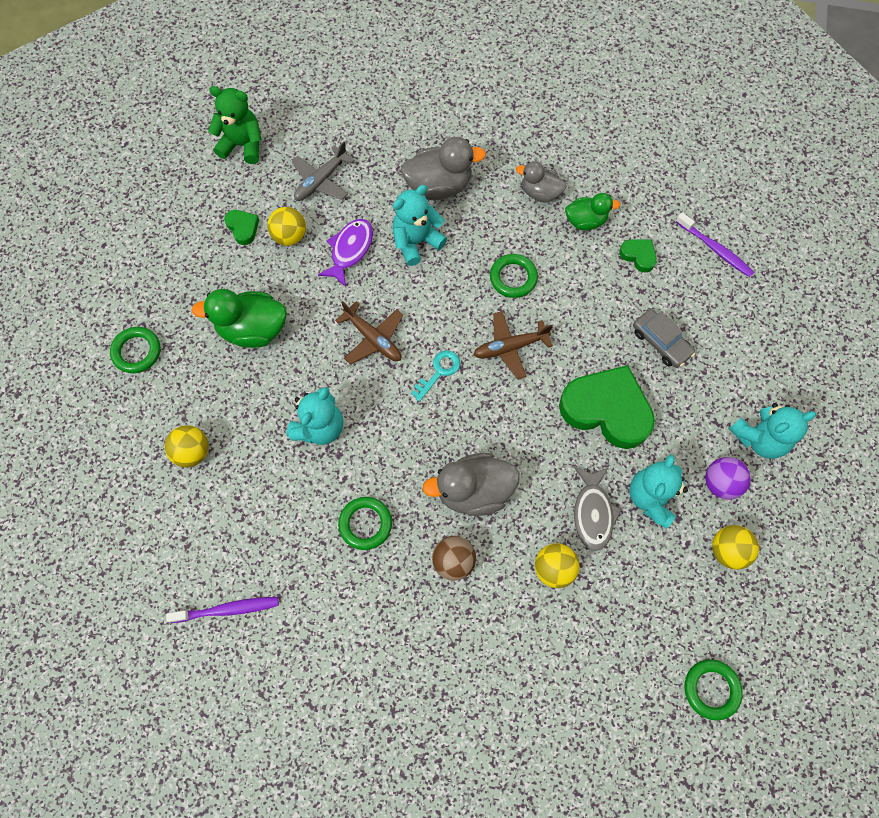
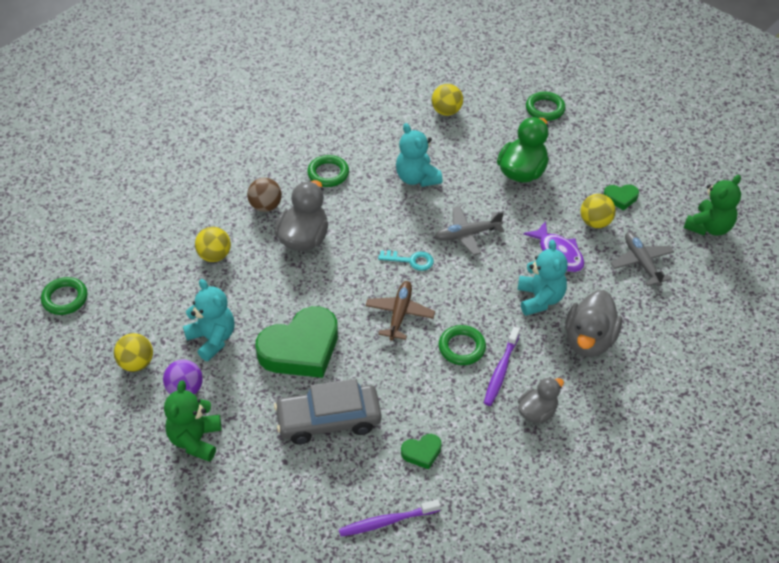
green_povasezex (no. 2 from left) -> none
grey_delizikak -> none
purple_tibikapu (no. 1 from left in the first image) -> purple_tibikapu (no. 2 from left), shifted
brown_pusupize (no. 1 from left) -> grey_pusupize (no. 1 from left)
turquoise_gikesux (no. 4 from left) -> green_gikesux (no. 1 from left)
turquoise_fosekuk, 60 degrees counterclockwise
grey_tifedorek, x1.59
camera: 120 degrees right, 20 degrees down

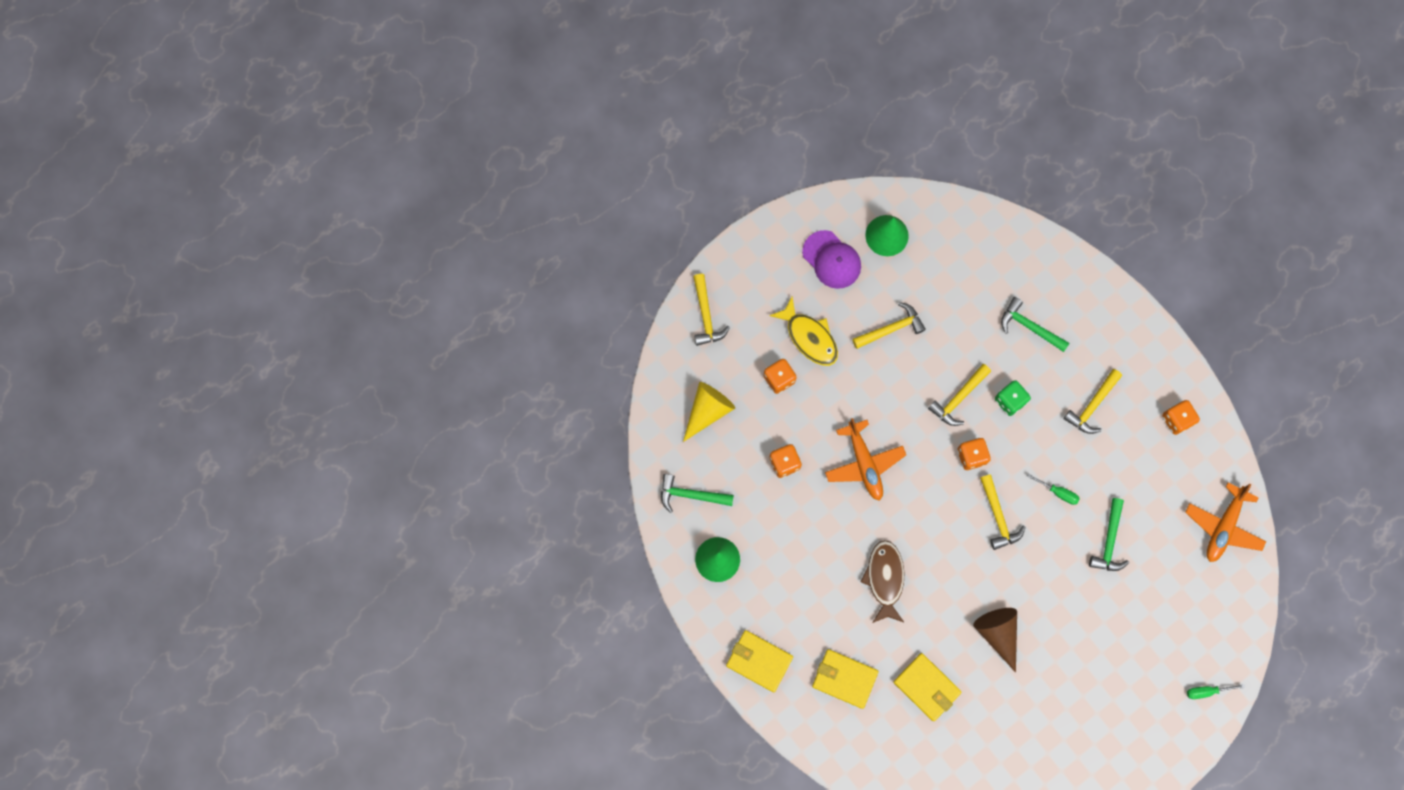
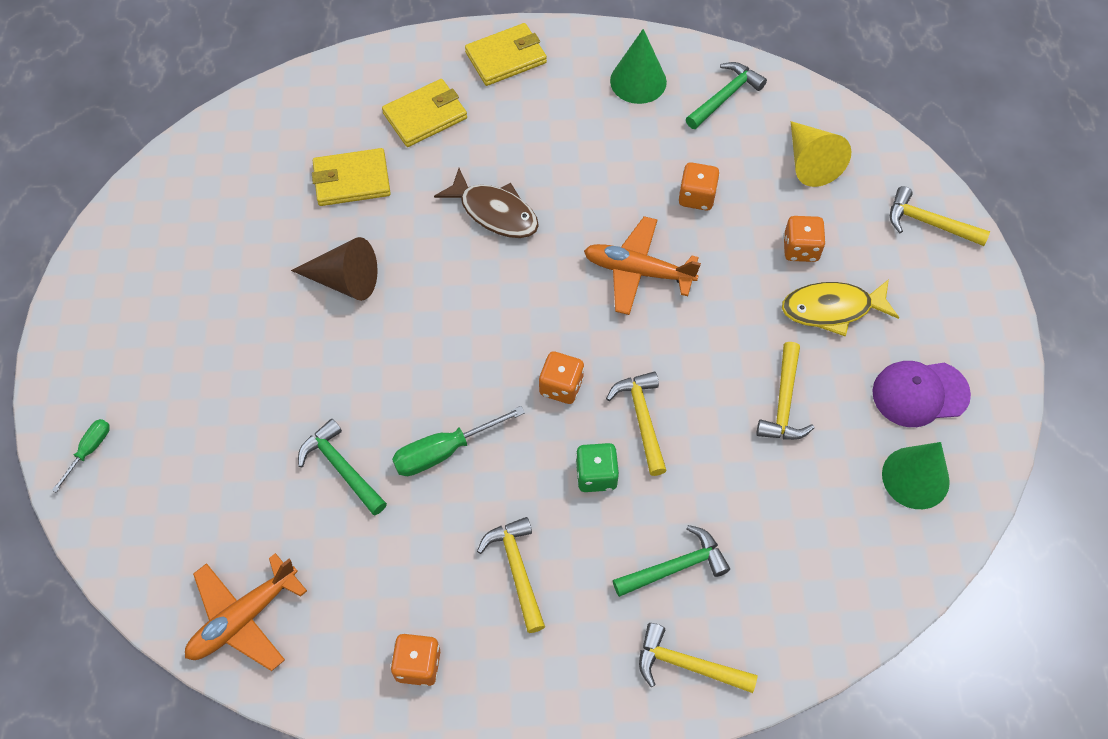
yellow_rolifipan (no. 4 from left in the first image) -> yellow_rolifipan (no. 3 from left), shifted
orange_pusupize (no. 2 from left in the first image) -> orange_pusupize (no. 1 from left), 105 degrees counterclockwise
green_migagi (no. 1 from left in the first image) -> green_migagi (no. 2 from left), x1.67
camera: 125 degrees right, 15 degrees down

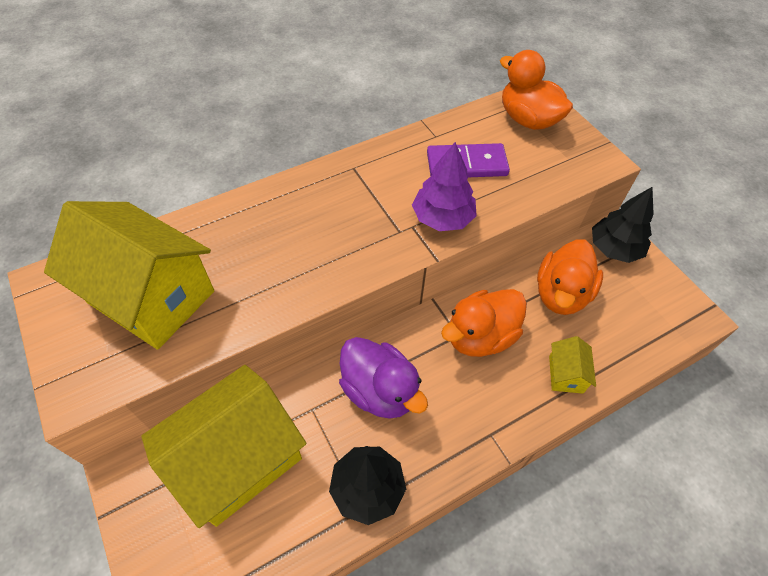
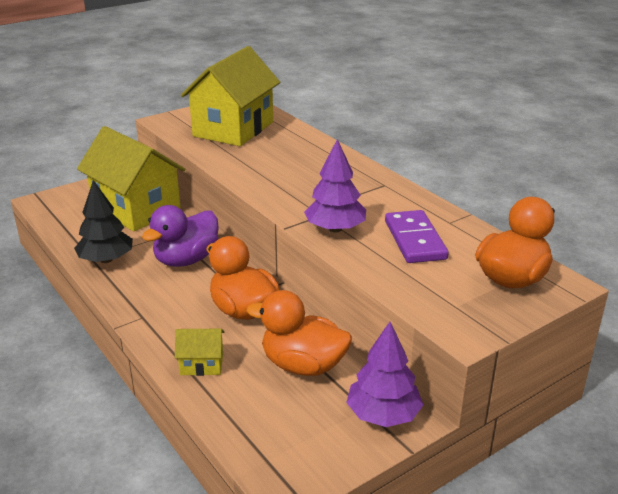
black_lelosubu (no. 2 from left) -> purple_lelosubu (no. 2 from left)
camera: 85 degrees right, 25 degrees down

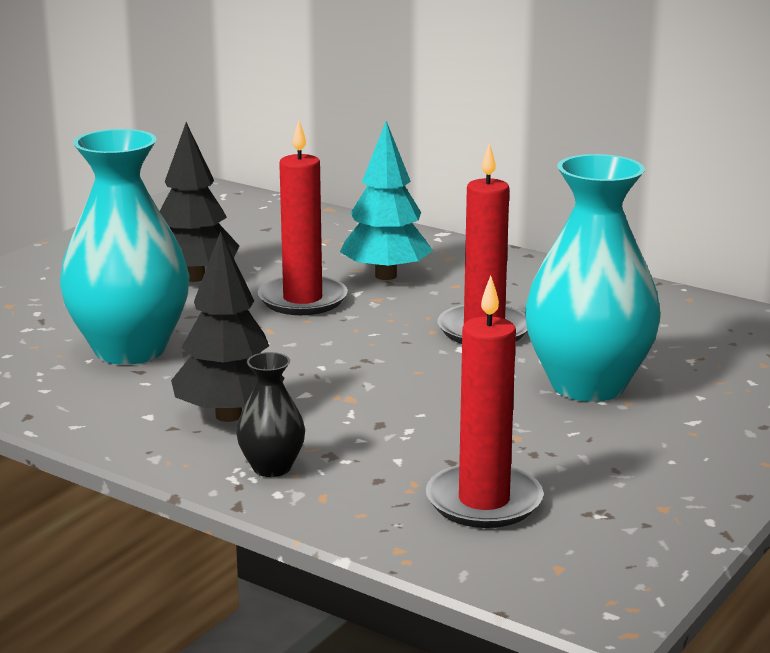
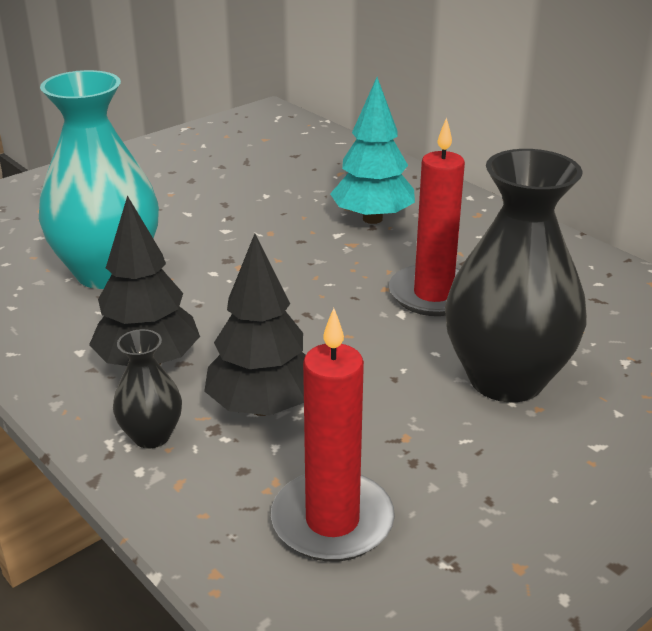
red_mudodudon (no. 1 from left) -> none
black_lelosubu (no. 1 from left in the first image) -> black_lelosubu (no. 2 from left), shifted
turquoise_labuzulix (no. 2 from left) -> black_labuzulix (no. 2 from left)
camera: 15 degrees right, 10 degrees up

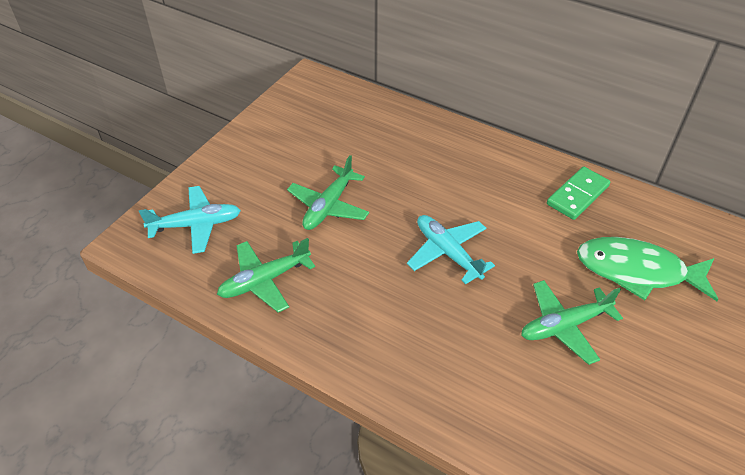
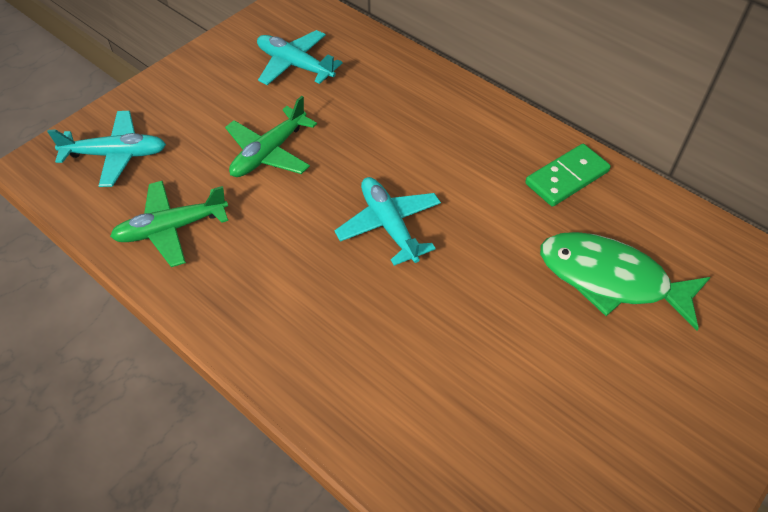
green_pusupize (no. 3 from left) -> none
none -> turquoise_pusupize (no. 2 from left)
camera: 10 degrees right, 5 degrees up

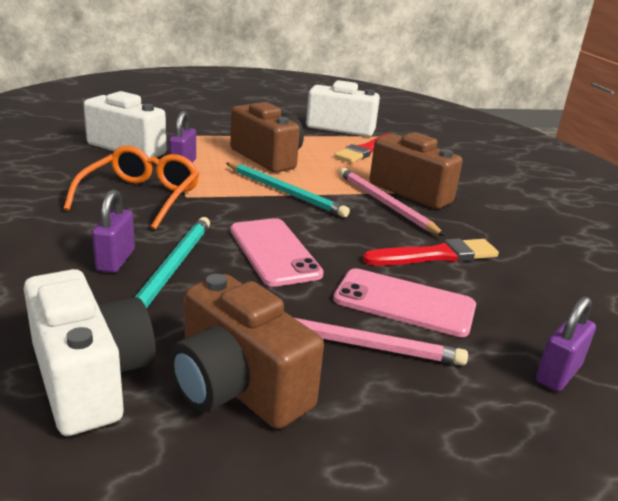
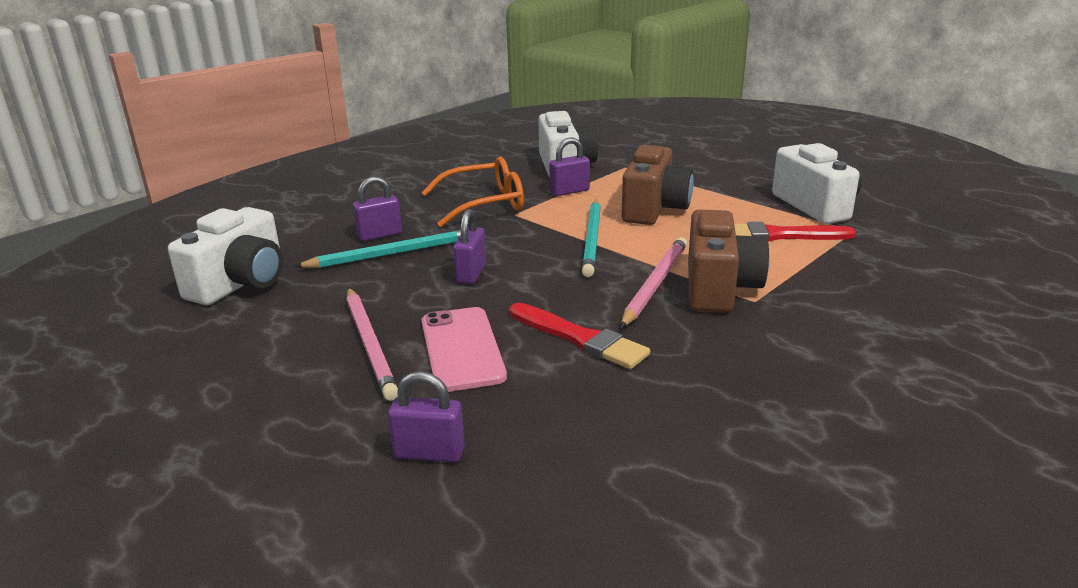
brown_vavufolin (no. 1 from left) -> none
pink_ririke (no. 1 from left) -> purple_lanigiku (no. 3 from left)
camera: 60 degrees right, 0 degrees up

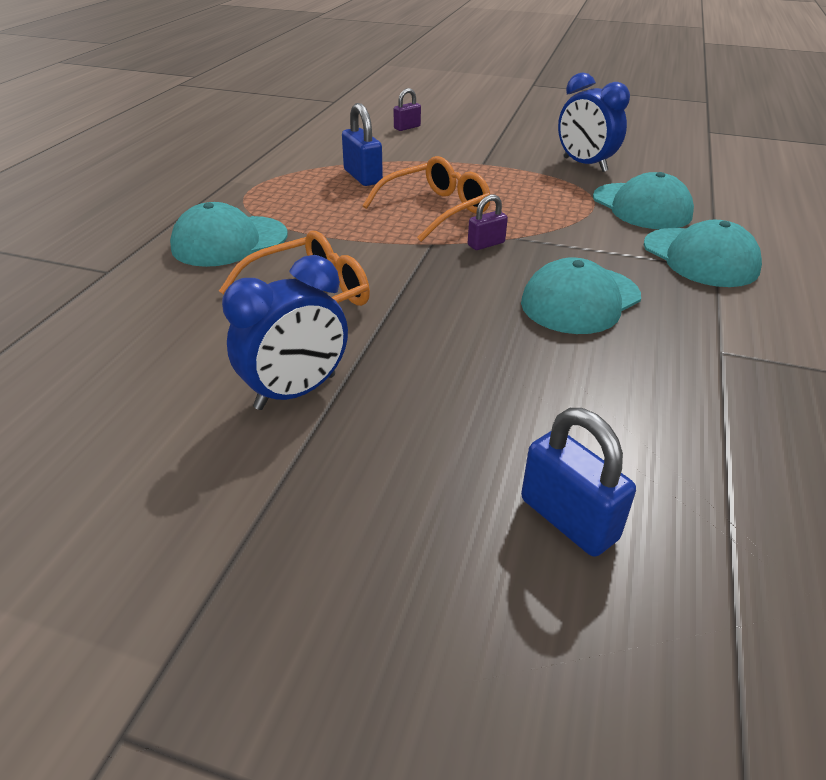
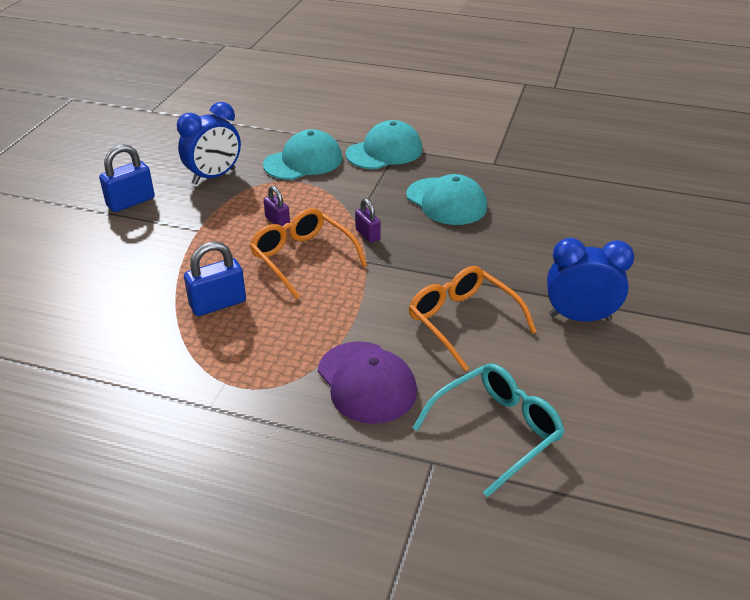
none -> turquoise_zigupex
purple_lanigiku (no. 1 from left), shifted
blue_lanigiku (no. 2 from left in the first image) -> blue_lanigiku (no. 1 from left), shifted
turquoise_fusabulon (no. 1 from left) -> purple_fusabulon
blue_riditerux (no. 1 from left in the first image) -> blue_riditerux (no. 2 from left), 45 degrees counterclockwise
camera: 90 degrees left, 0 degrees up

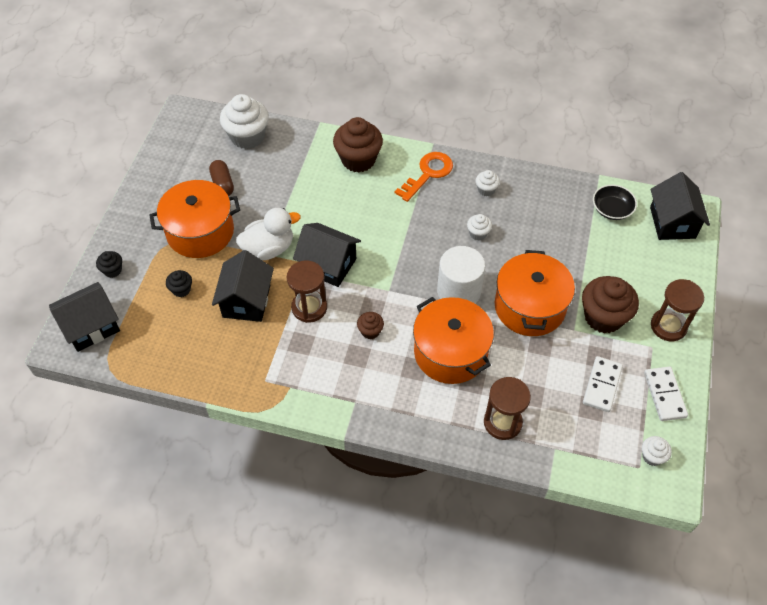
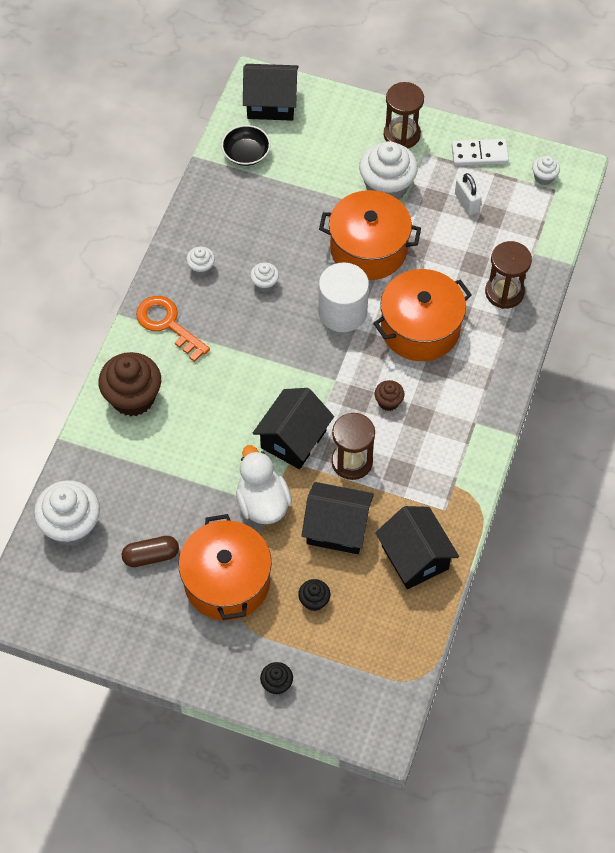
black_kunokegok (no. 1 from left in the first image) -> black_kunokegok (no. 4 from left), shifted
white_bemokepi (no. 1 from left) -> white_lanigiku
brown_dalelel (no. 3 from left) -> white_dalelel (no. 4 from left)
camera: 85 degrees left, 5 degrees up

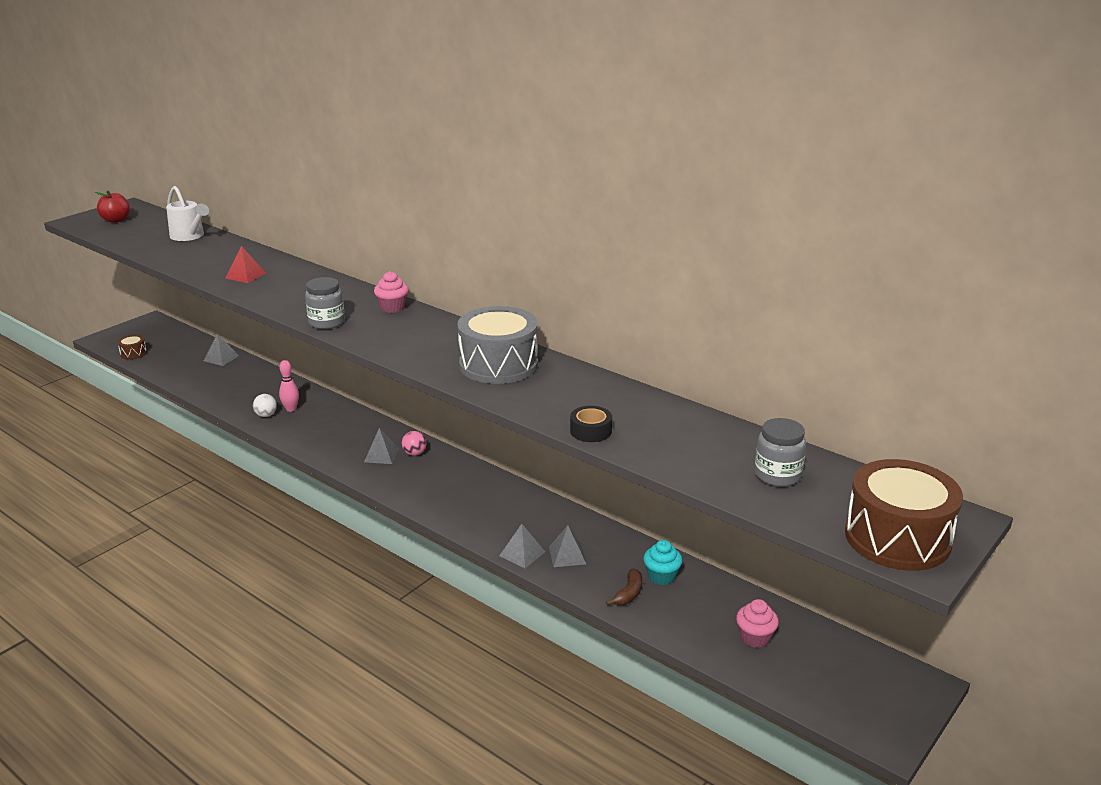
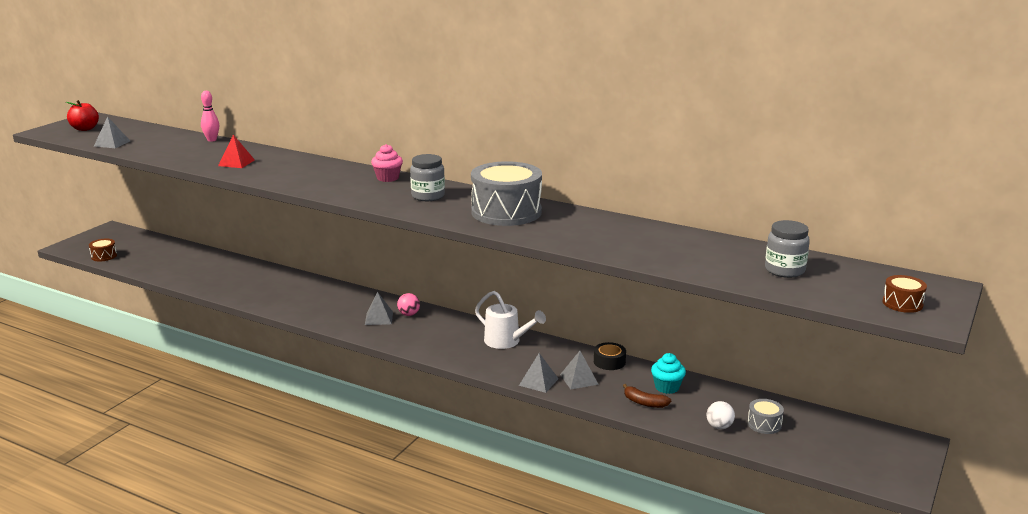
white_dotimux, shifted
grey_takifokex (no. 1 from left), shifted
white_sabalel, shifted
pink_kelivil, shifted
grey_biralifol (no. 1 from left), shifted
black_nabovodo, shifted
pink_dalelel (no. 2 from left) -> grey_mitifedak (no. 2 from left)
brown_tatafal, 105 degrees clockwise
brown_mitifedak (no. 2 from left), x0.44
camera: 10 degrees left, 5 degrees down

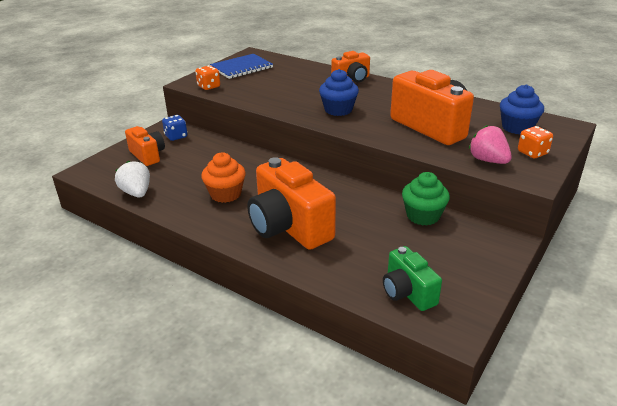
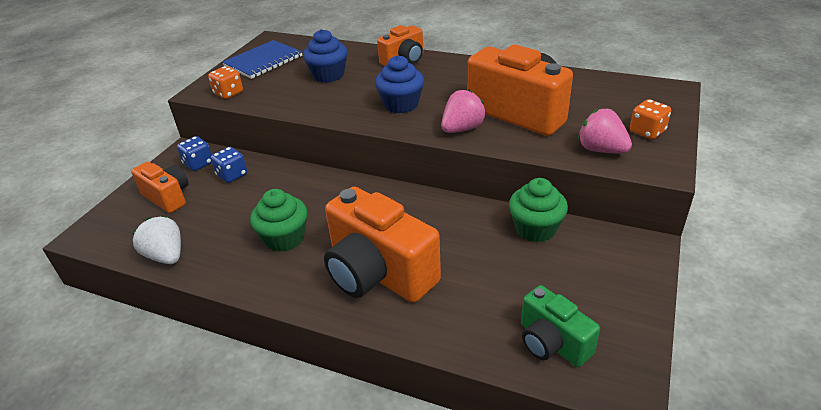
none -> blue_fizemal (no. 2 from left)
none -> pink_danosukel (no. 1 from left)
blue_dalelel (no. 2 from left in the first image) -> blue_dalelel (no. 1 from left), shifted
orange_dalelel -> green_dalelel (no. 1 from left)
camera: 10 degrees left, 5 degrees up

